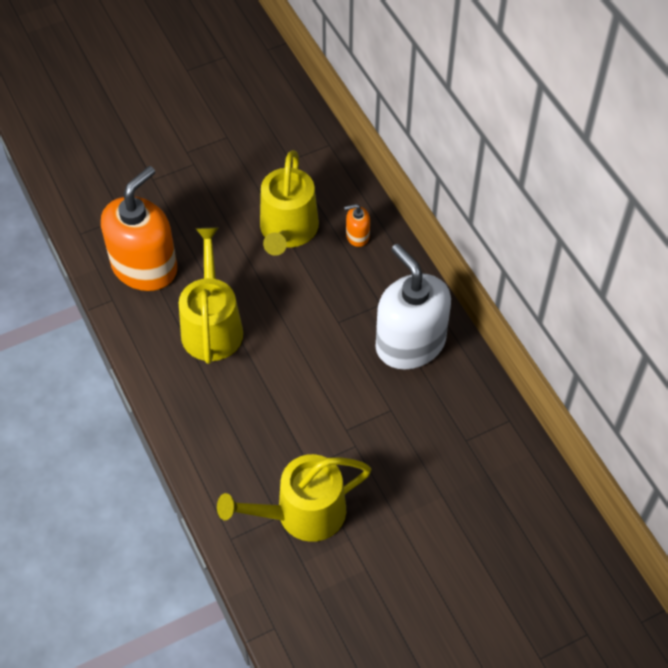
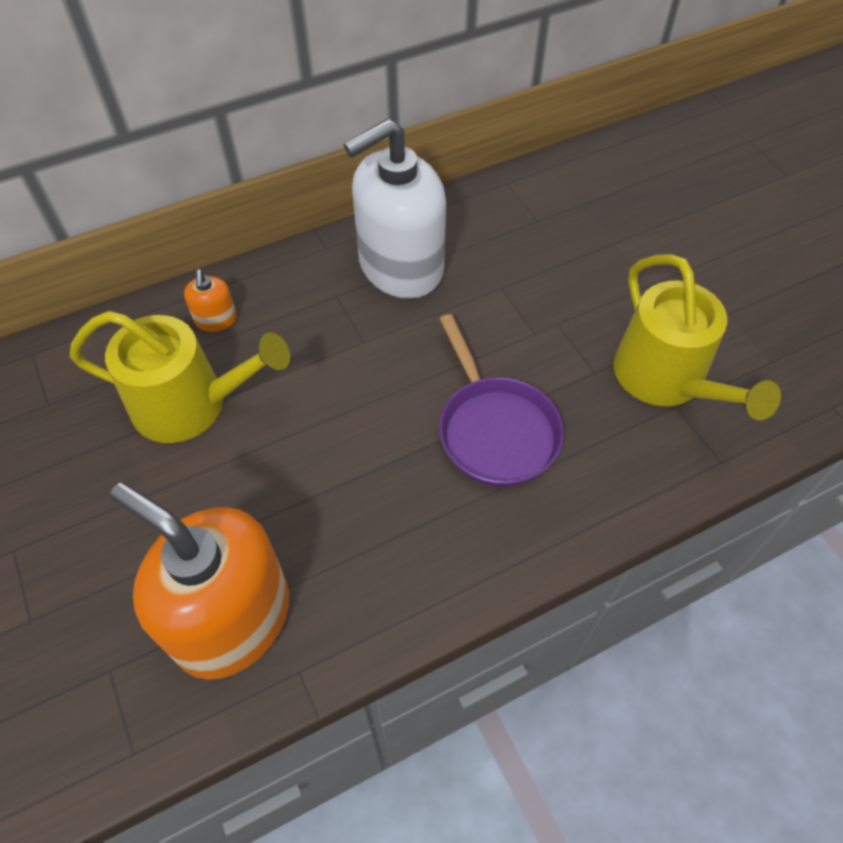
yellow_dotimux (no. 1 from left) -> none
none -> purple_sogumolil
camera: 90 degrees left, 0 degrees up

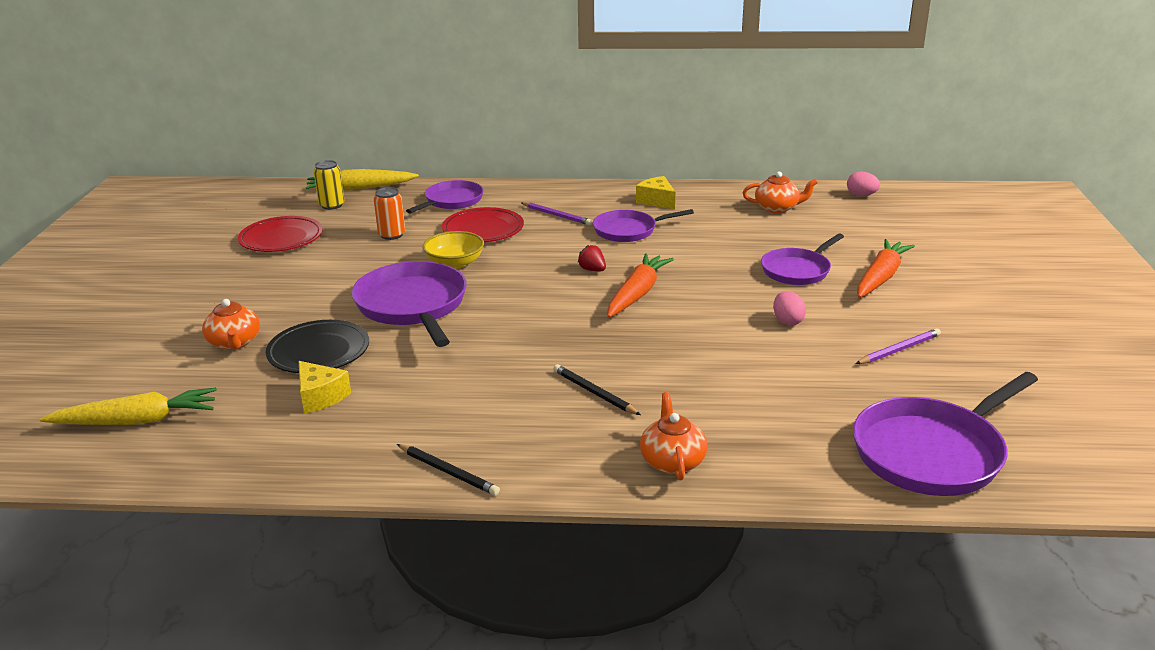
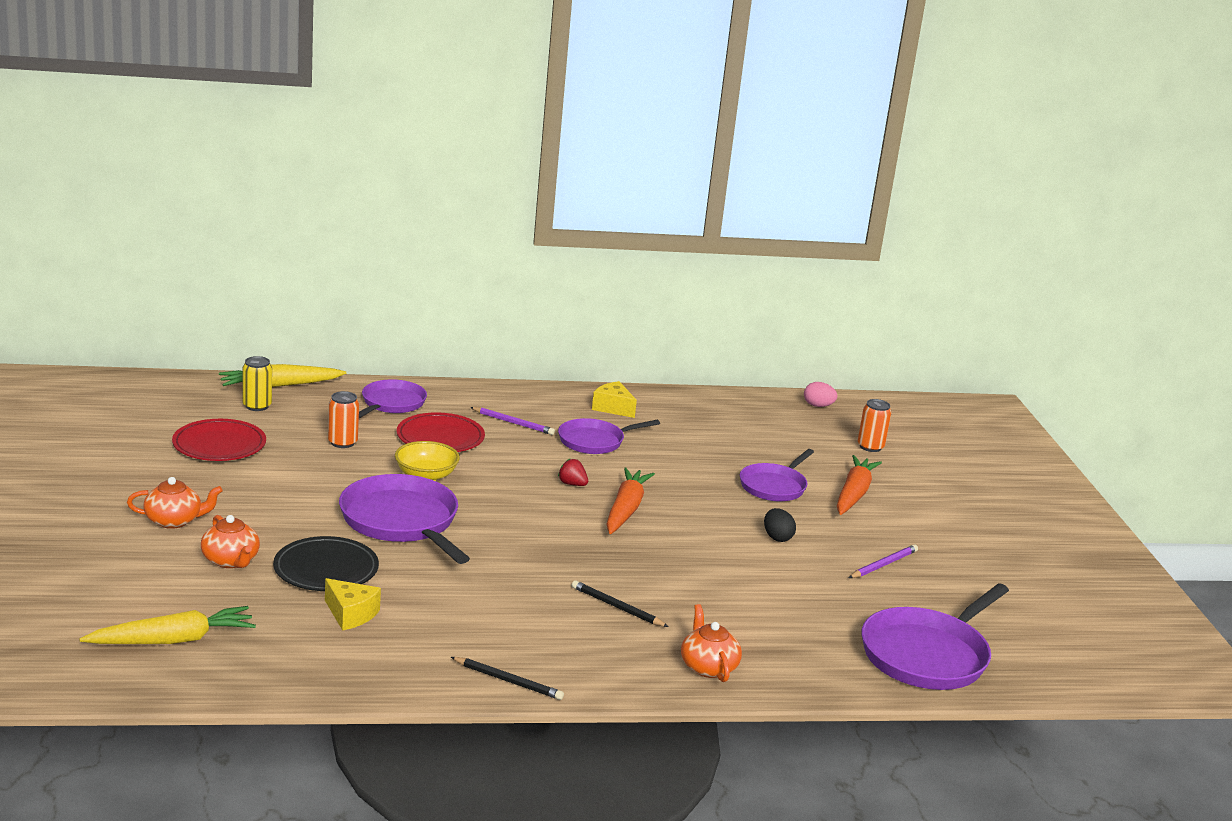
none -> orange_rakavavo (no. 2 from left)
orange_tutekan (no. 3 from left in the first image) -> orange_tutekan (no. 1 from left), shifted
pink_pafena (no. 1 from left) -> black_pafena
camera: 15 degrees left, 5 degrees down

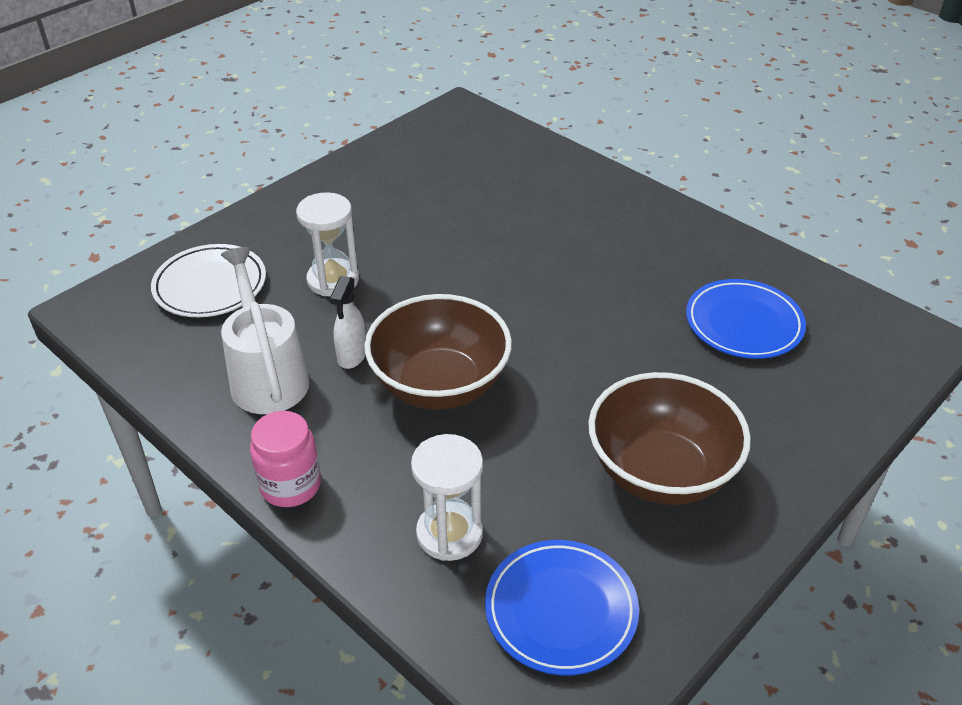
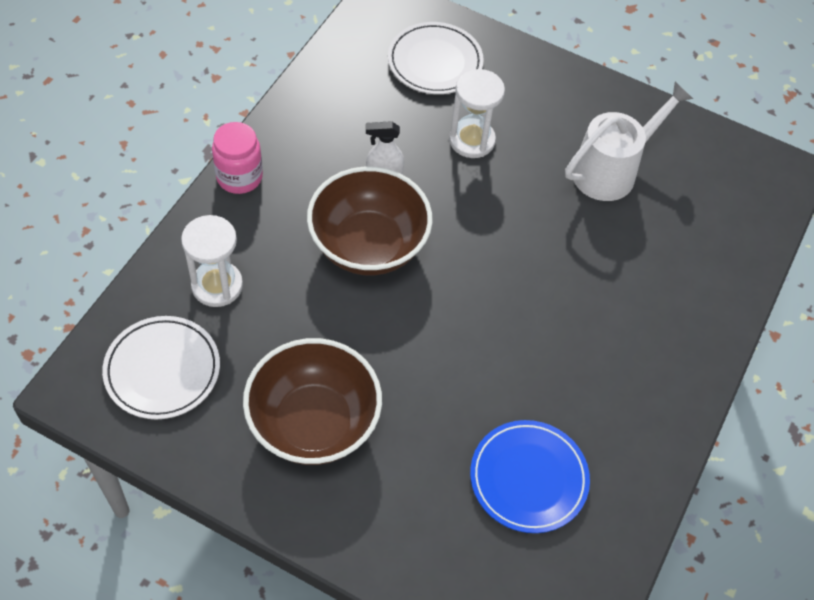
white_dotimux, shifted
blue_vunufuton (no. 1 from left) -> white_vunufuton (no. 1 from left)
camera: 70 degrees right, 15 degrees up

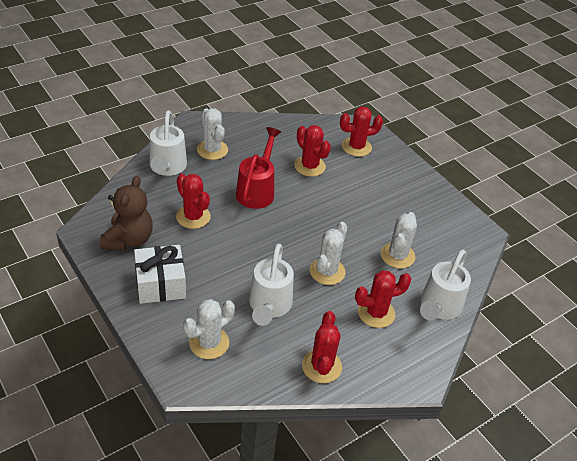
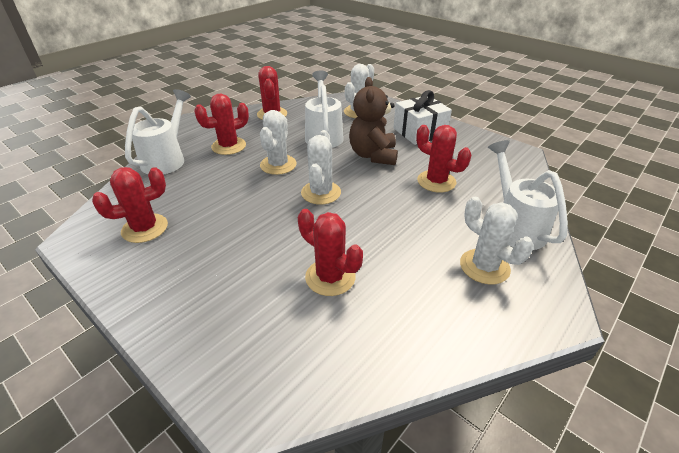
red_dotimux -> none
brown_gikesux, shifted
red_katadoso (no. 4 from left in the first image) -> red_katadoso (no. 1 from left), shifted
white_katadoso (no. 4 from left in the first image) -> white_katadoso (no. 2 from left), shifted
camera: 170 degrees right, 5 degrees down

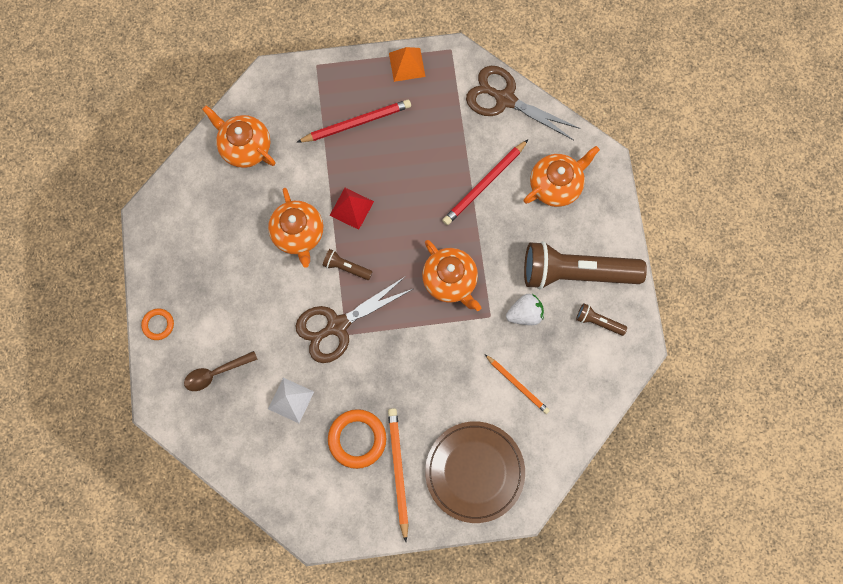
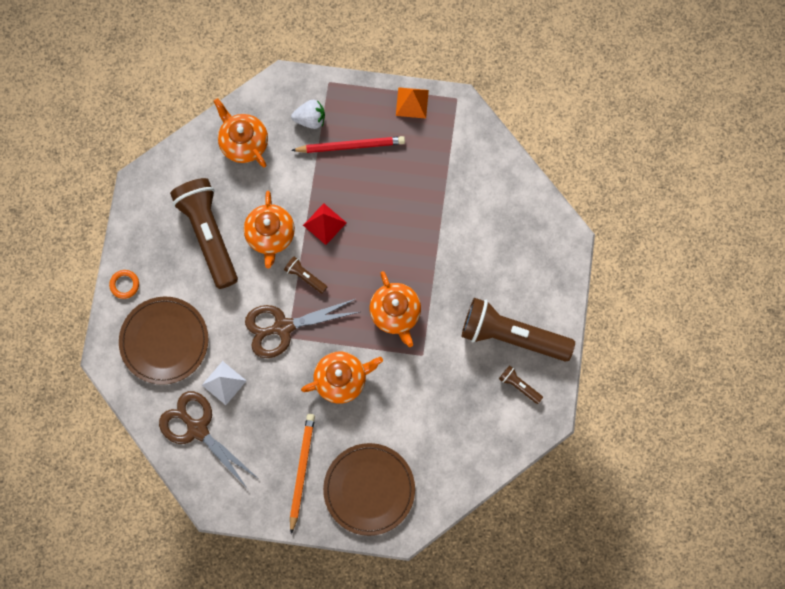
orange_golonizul (no. 2 from left) -> none
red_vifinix (no. 2 from left) -> none
orange_vifinix (no. 2 from left) -> none
none -> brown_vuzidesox (no. 1 from left)
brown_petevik (no. 2 from left in the first image) -> brown_petevik (no. 1 from left), shifted
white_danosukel, shifted
orange_tutekan (no. 4 from left in the first image) -> orange_tutekan (no. 3 from left), shifted
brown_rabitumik -> brown_vunufuton (no. 1 from left)
camera: 15 degrees right, 0 degrees up

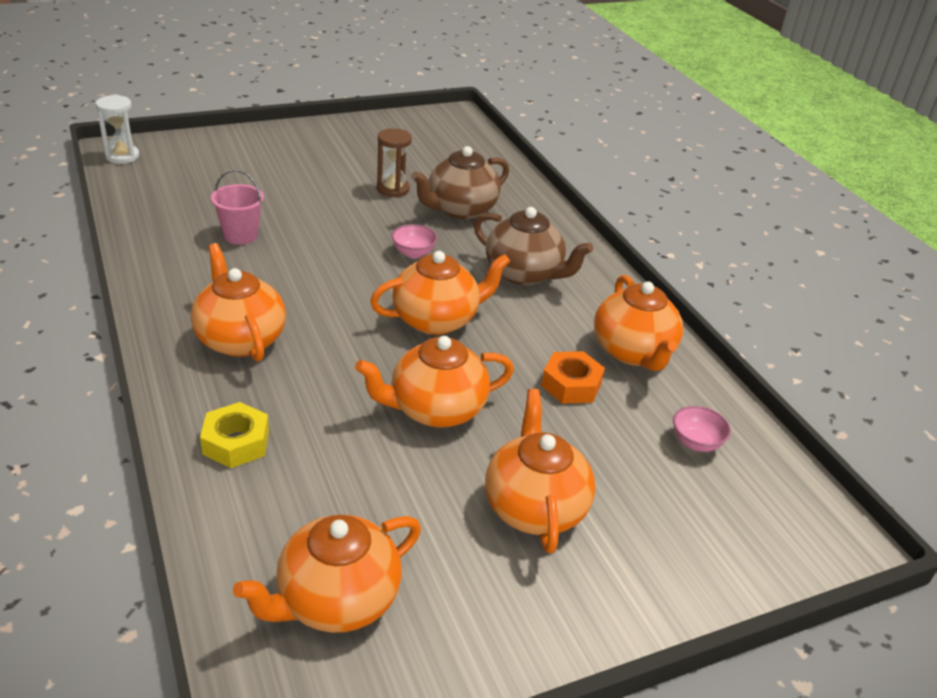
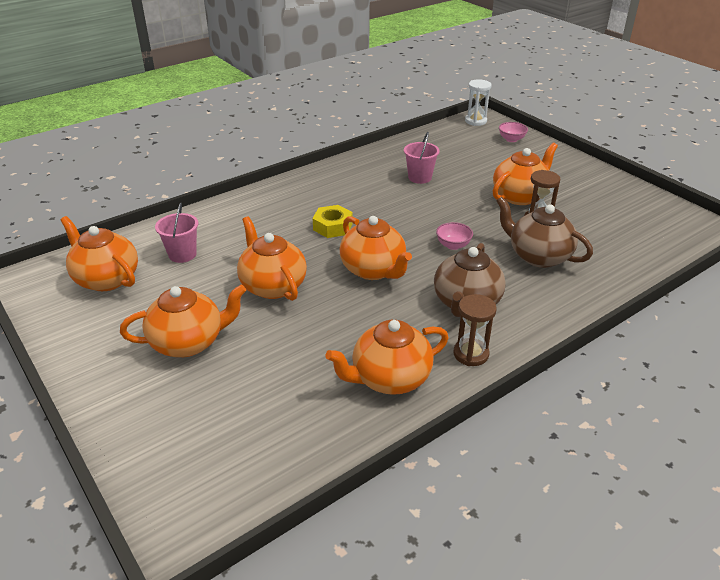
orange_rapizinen -> none
none -> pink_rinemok (no. 1 from left)
none -> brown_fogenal (no. 1 from left)
orange_tutekan (no. 1 from left in the first image) -> orange_tutekan (no. 6 from left), shifted
yellow_rapizinen, shifted
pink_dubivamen (no. 2 from left), shifted
camera: 80 degrees right, 0 degrees up

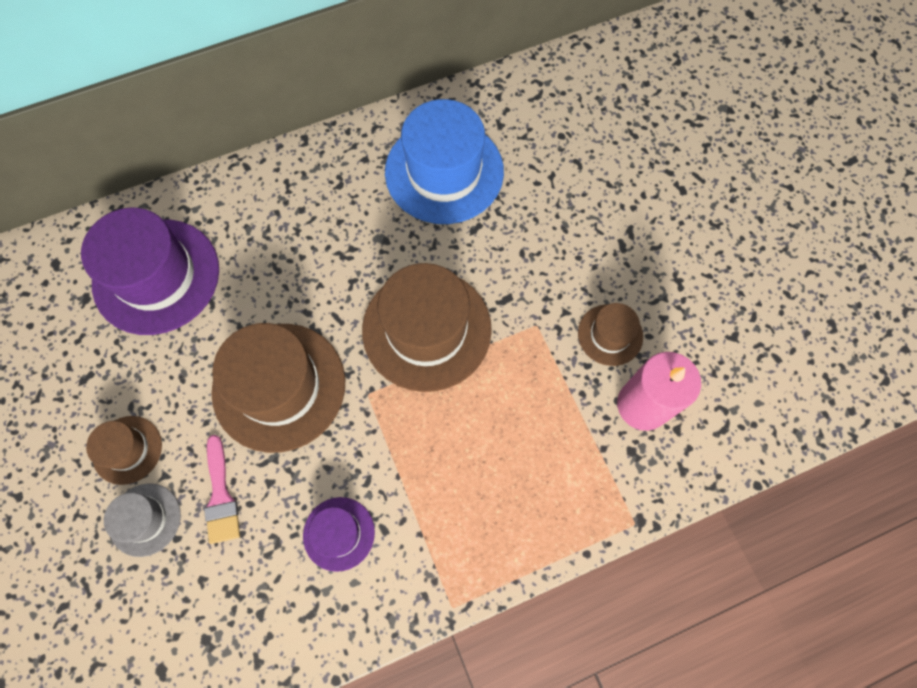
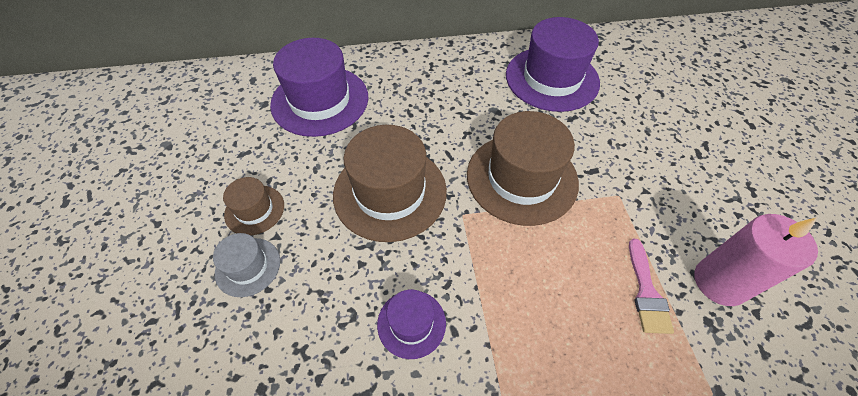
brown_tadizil (no. 4 from left) -> none
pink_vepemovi, shifted
blue_tadizil -> purple_tadizil (no. 3 from left)
camera: 15 degrees right, 15 degrees down

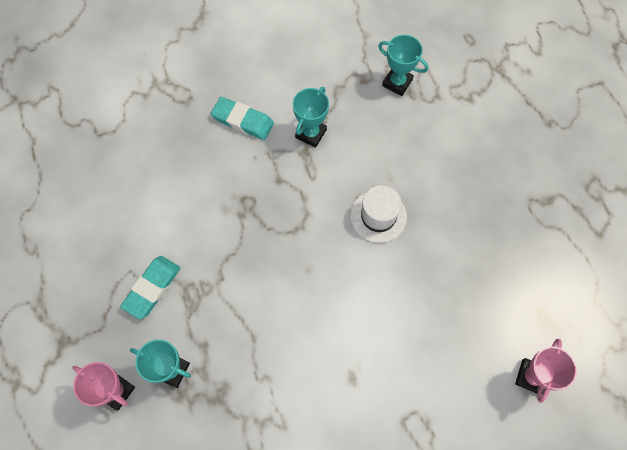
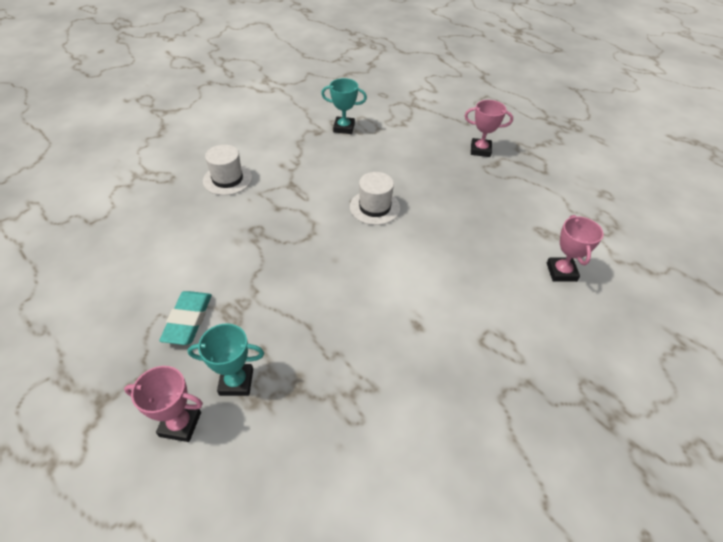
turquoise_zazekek (no. 2 from left) -> none
none -> pink_zazekek (no. 2 from left)
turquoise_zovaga (no. 2 from left) -> white_tadizil (no. 1 from left)
camera: 25 degrees left, 20 degrees down

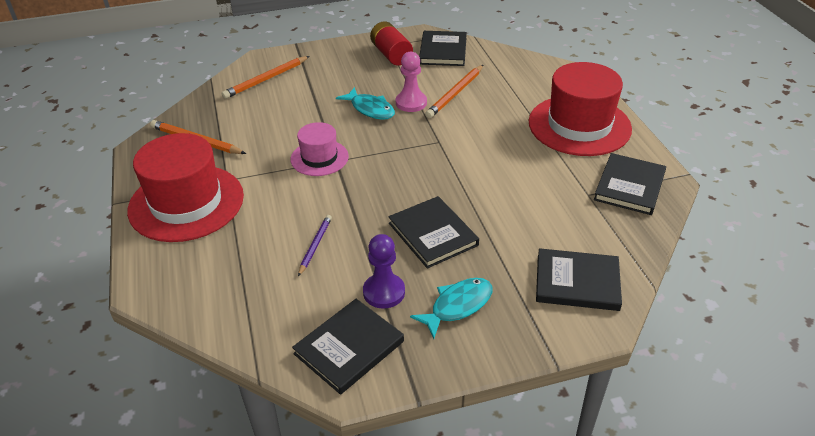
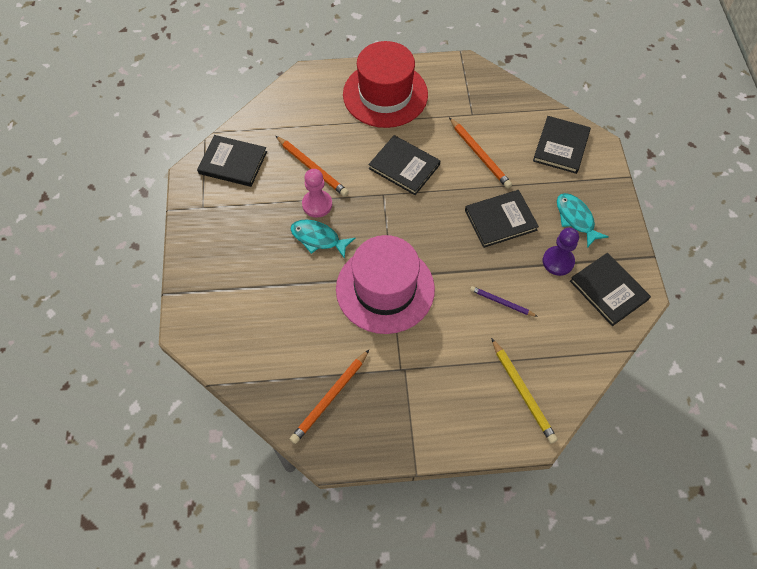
red_tadizil (no. 1 from left) -> none
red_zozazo -> none
none -> yellow_vifinix
orange_vifinix (no. 2 from left in the first image) -> orange_vifinix (no. 3 from left), shifted
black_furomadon (no. 5 from left in the first image) -> black_furomadon (no. 2 from left), shifted
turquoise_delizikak (no. 1 from left), 120 degrees counterclockwise
pink_tadizil, x1.83
camera: 80 degrees left, 20 degrees up

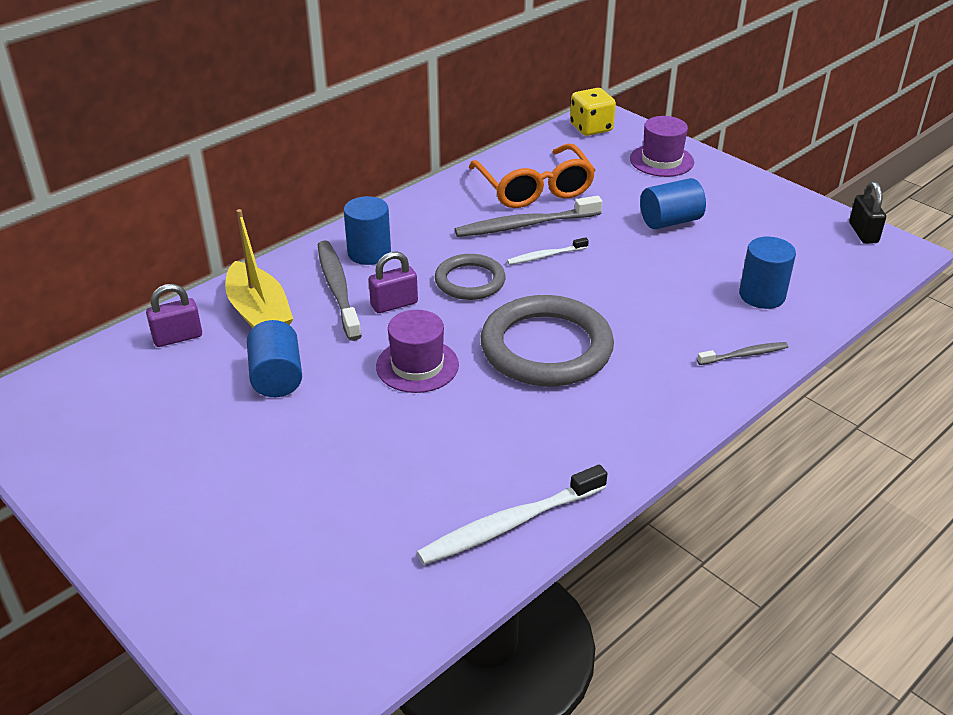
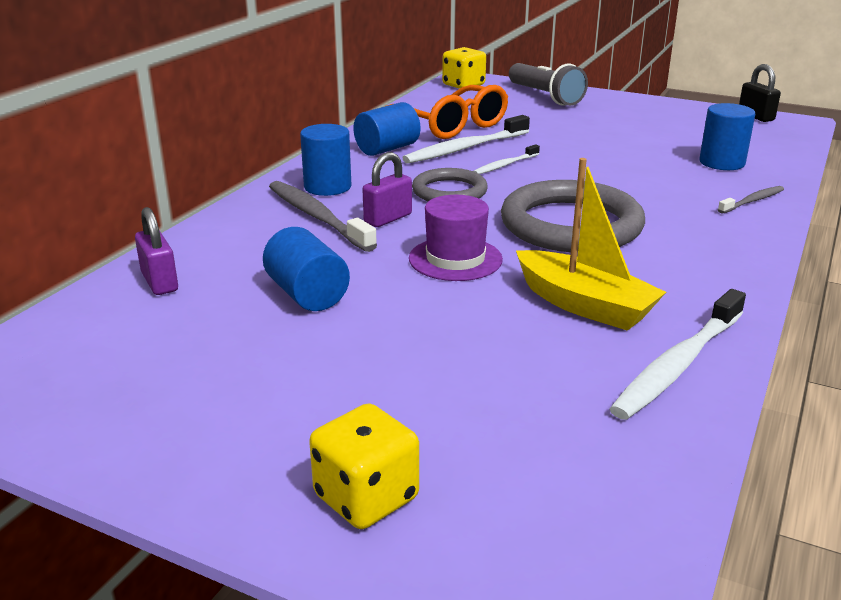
none -> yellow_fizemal (no. 1 from left)
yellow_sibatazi, shifted
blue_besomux (no. 3 from left), shifted
purple_tadizil (no. 2 from left) -> grey_vuzidesox
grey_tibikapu (no. 2 from left) -> white_tibikapu (no. 1 from left)
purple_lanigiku (no. 1 from left), 75 degrees counterclockwise
camera: 20 degrees left, 10 degrees down

